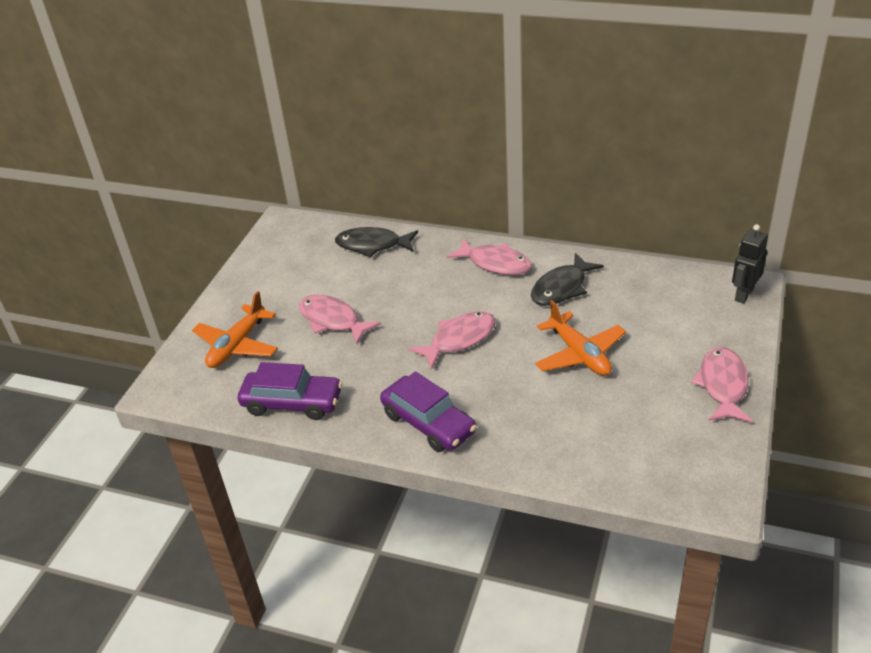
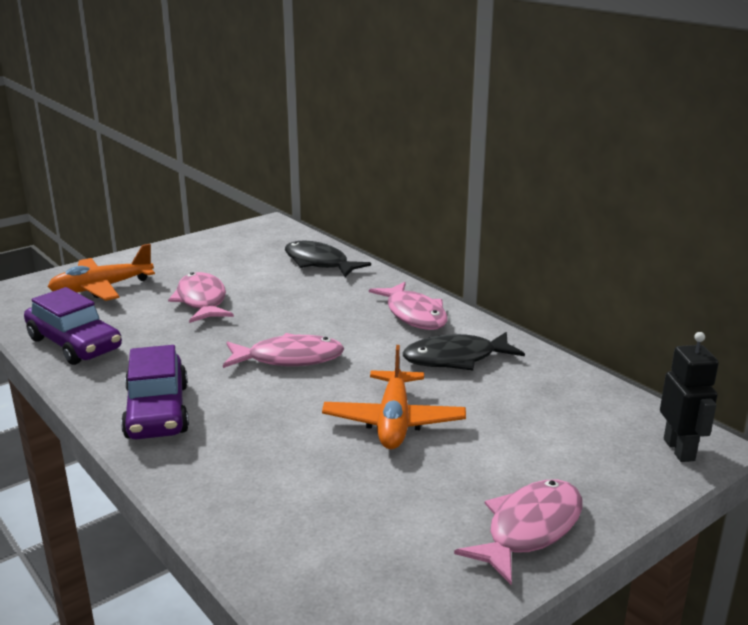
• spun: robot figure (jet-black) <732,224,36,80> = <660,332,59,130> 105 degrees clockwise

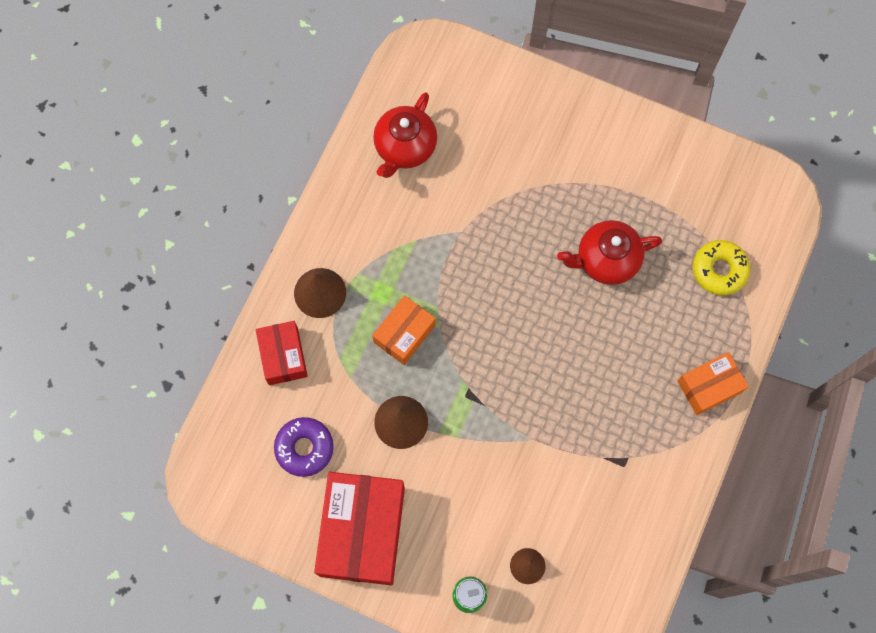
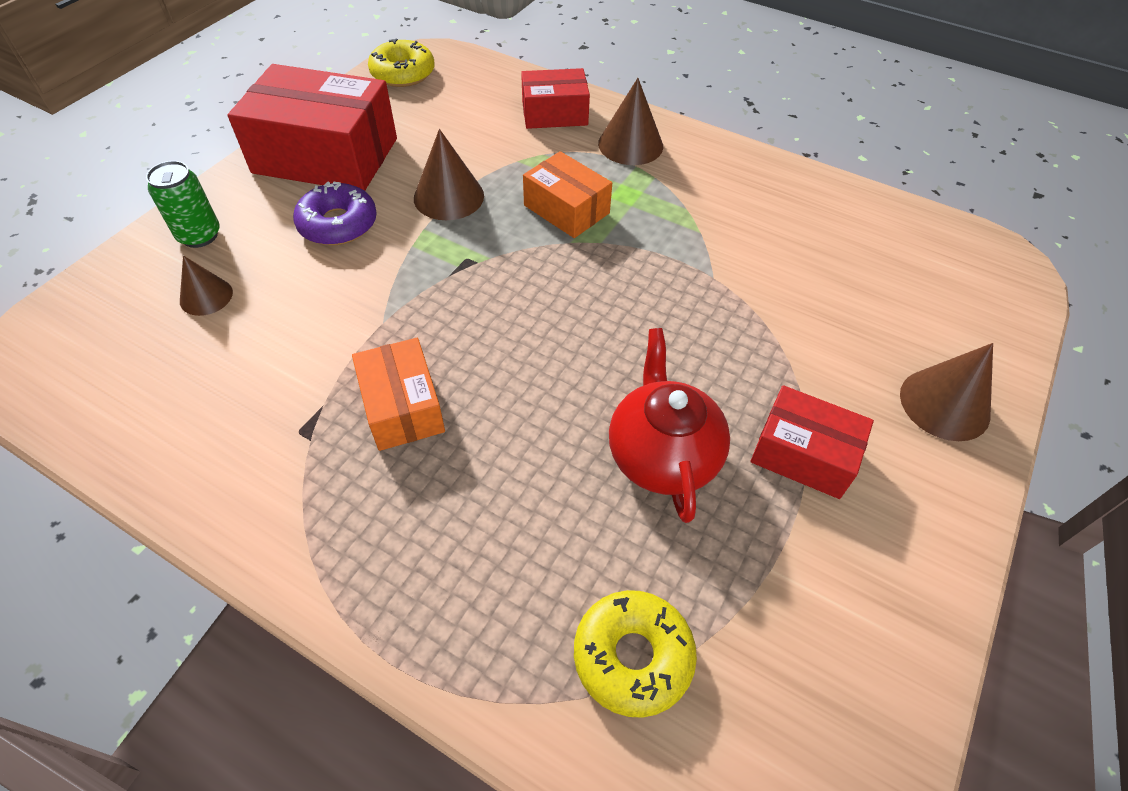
• relocated: doughnut (purple) <274,417,60,60> to <293,182,84,63>
• missing: teapot (red) <373,92,64,86>
• relocated: parcel (orange) <677,352,72,63> to <352,338,93,113>
• appeared: doughnut (yellow) <368,39,67,48>
• appeared: parcel (red) <751,385,123,114>
• appeared: cone (dark brown) <900,343,93,98>

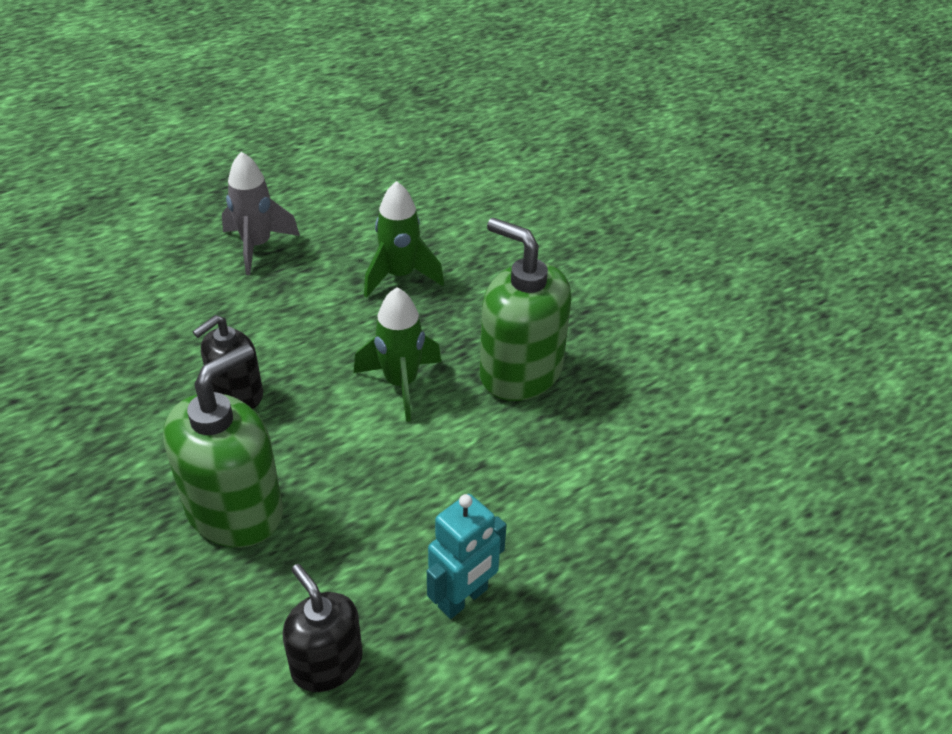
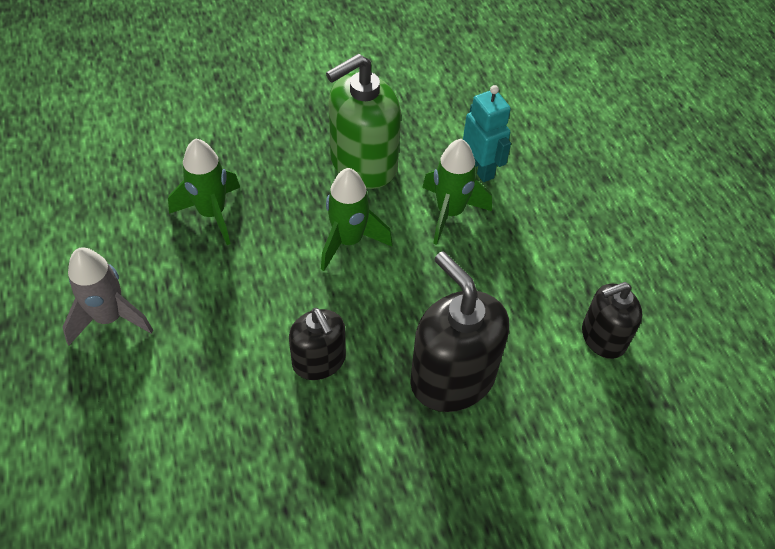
• colour: soap pump (green) <163,344,120,204> to soap pump (jet-black) <410,251,99,161>
• relocated: robot figure (turquoise) <427,494,80,125> to <463,85,48,97>
• appeared: toy rocket (green) <422,139,70,106>

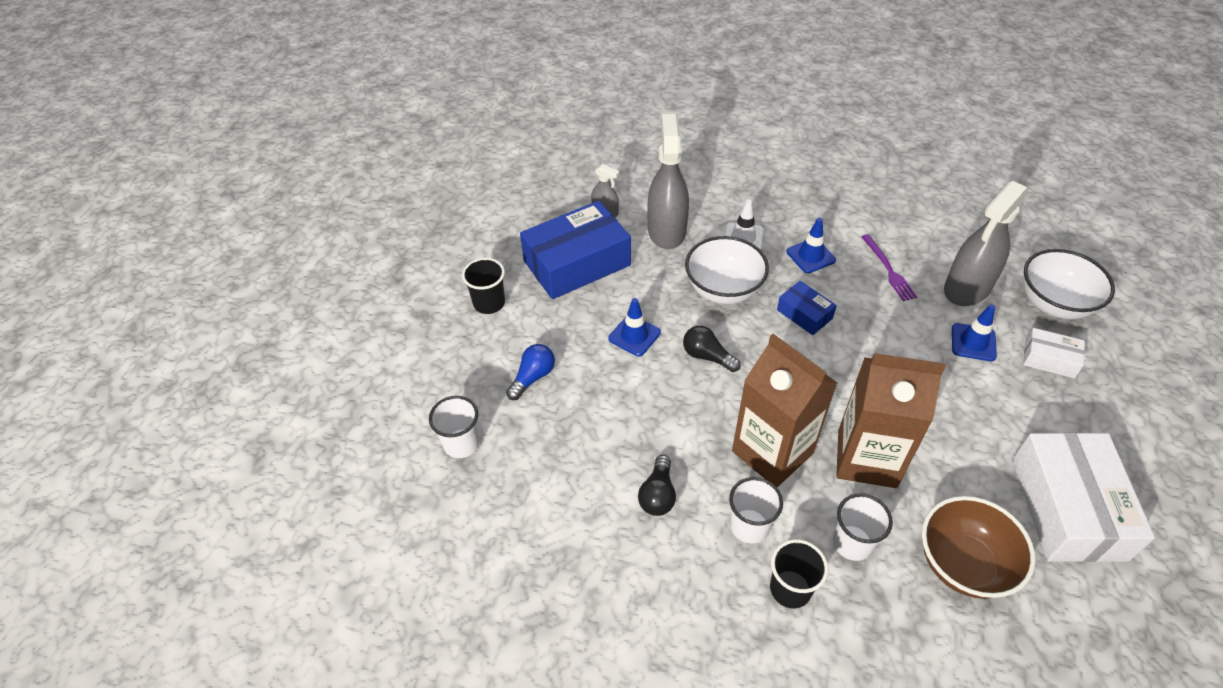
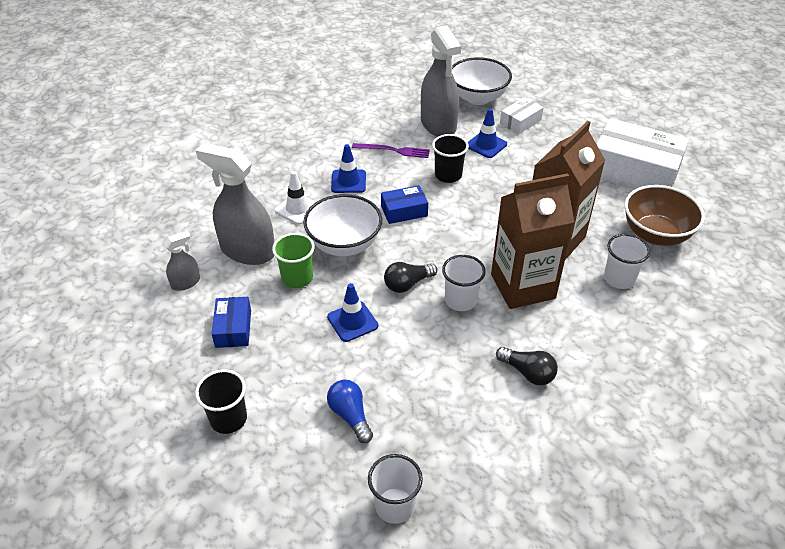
• size: parcel (blue) <520,201,111,98> = <212,297,39,51> x0.49
• relocated: cup (white) <729,477,54,67> to <442,255,44,56>
• relocated: cup (jet-black) <770,539,58,69> to <432,134,37,49>
• appeared: cup (green) <272,233,43,55>

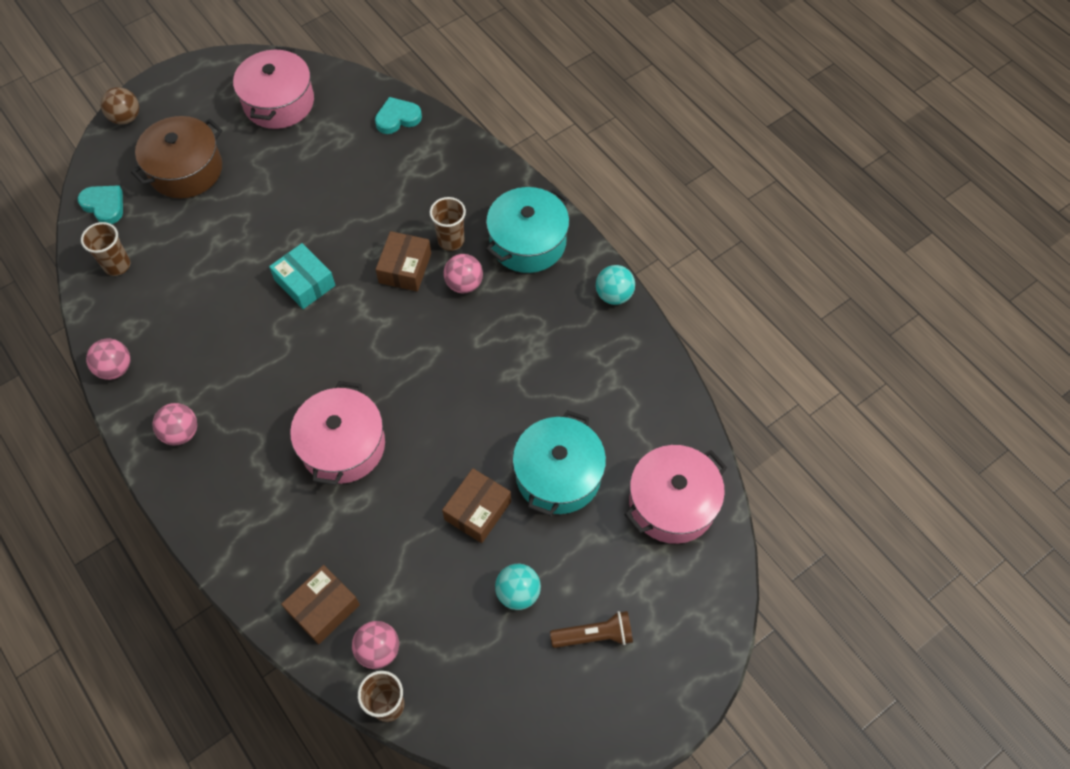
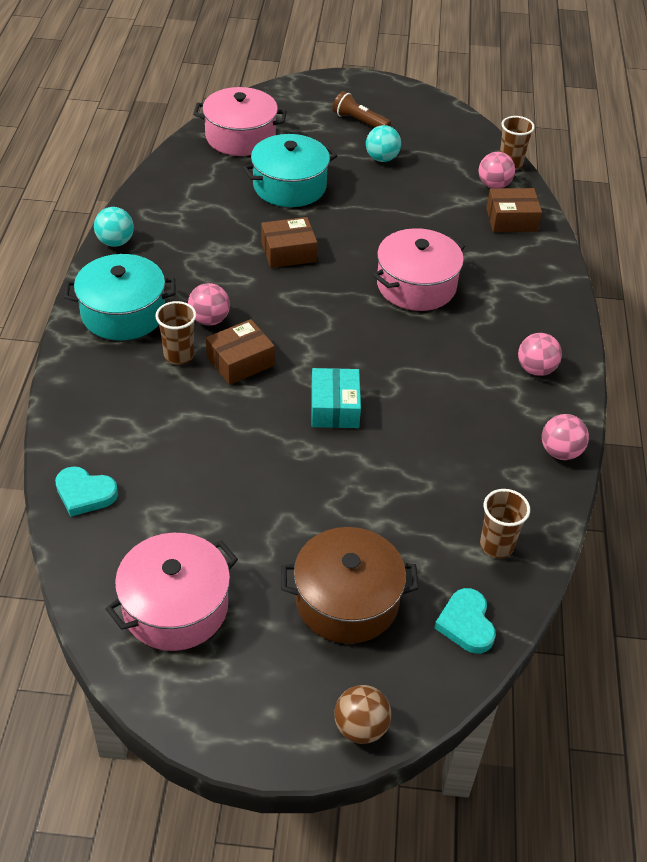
• relocated: parcel (dark brown) <442,468,69,75> to <261,217,56,51>

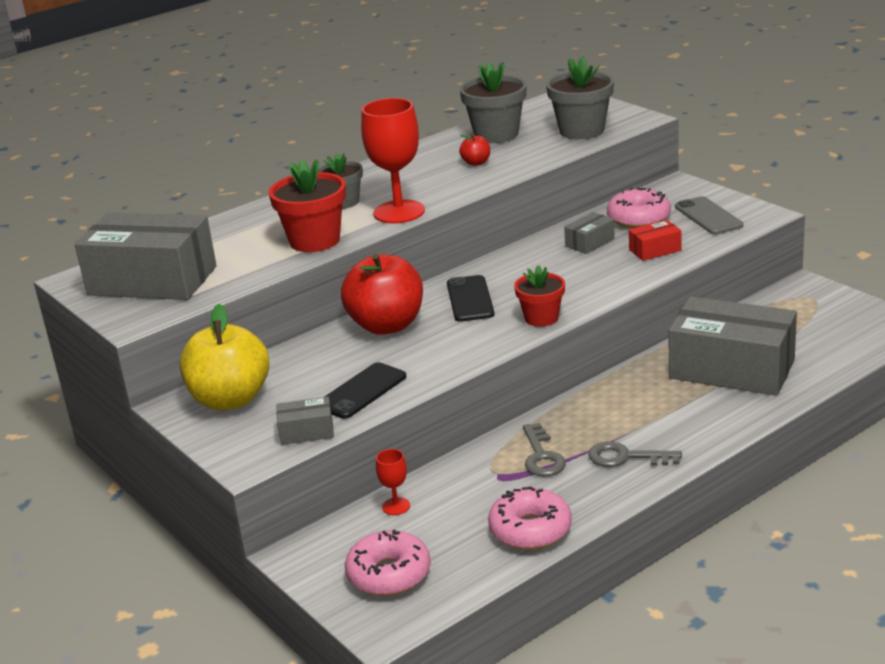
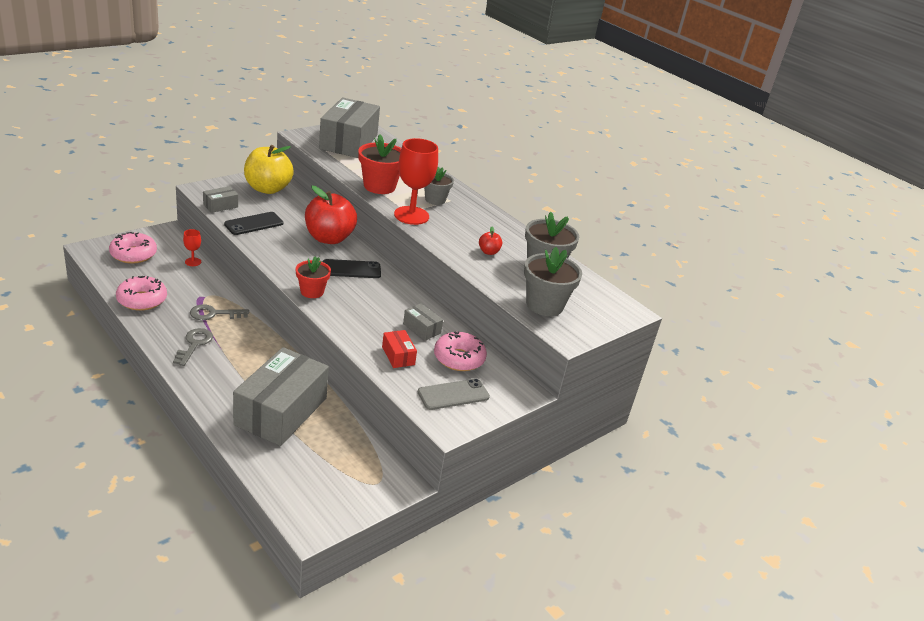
• spun: parcel (ash-grey) <276,397,58,48> = <203,186,35,27> 60 degrees clockwise
• spun: phone (jet-black) <324,362,82,57> = <224,212,60,23> 75 degrees counterclockwise

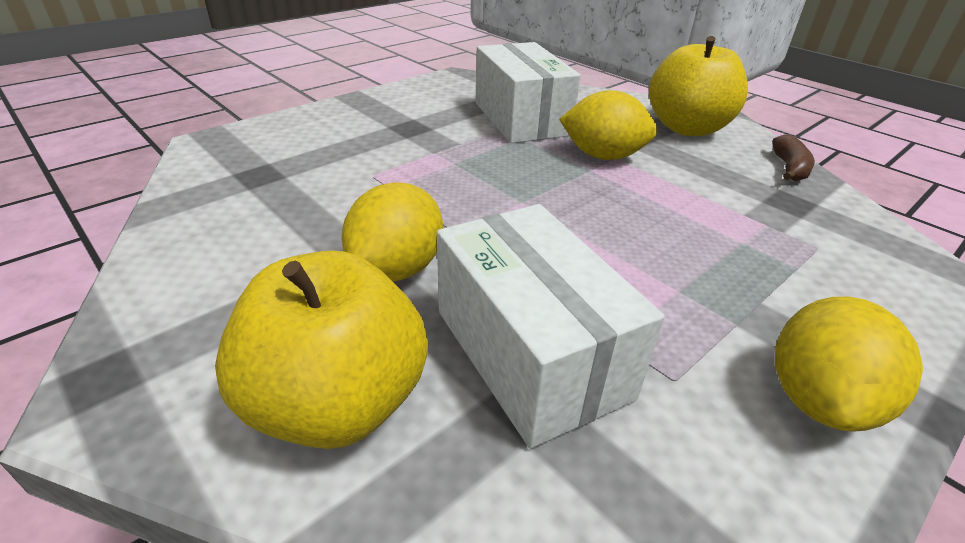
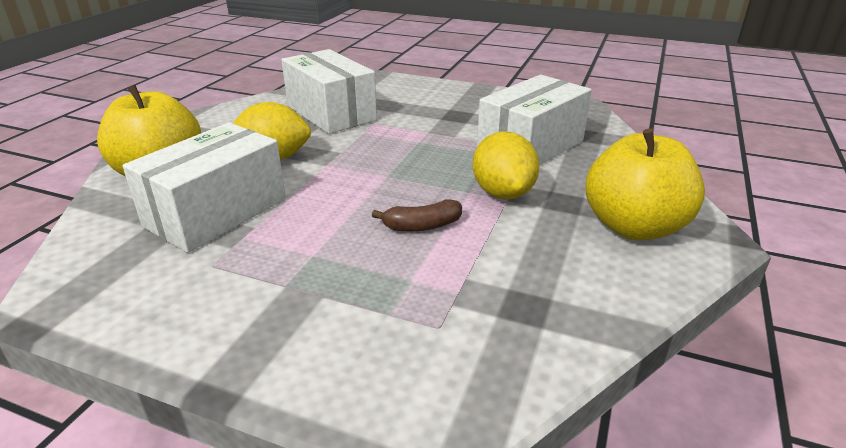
• relocated: toy banana (dark brown) <772,134,43,47> to <372,200,90,31>
• missing: citrus fruit (yellow) <775,297,148,135>
• appeared: parcel (white) <281,49,96,85>

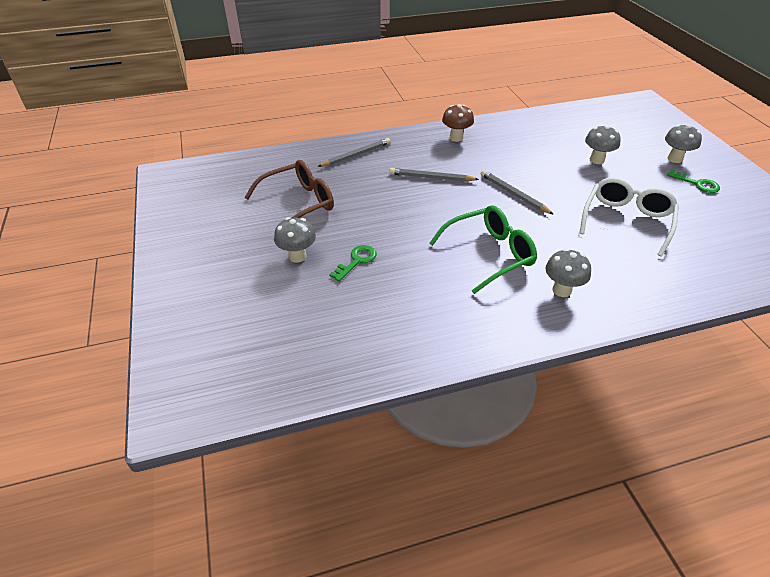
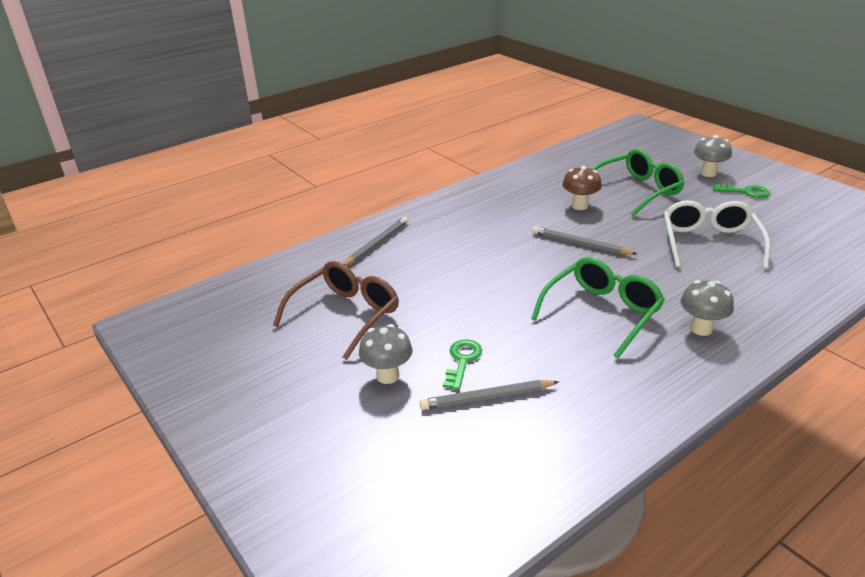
• relocated: lead pencil (ash-grey) <389,168,90,13> to <420,380,139,30>
• relocated: mushroom (dark brown) <442,104,32,38> to <562,166,40,44>
• exchanged: mushroom (ash-grey) <585,125,36,39> to glasses (green) <592,149,92,67>

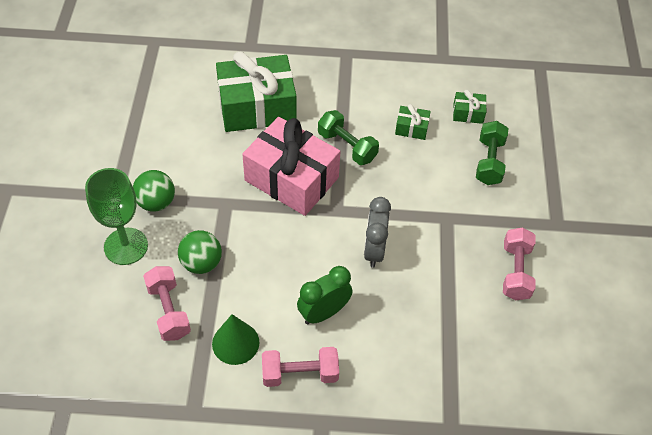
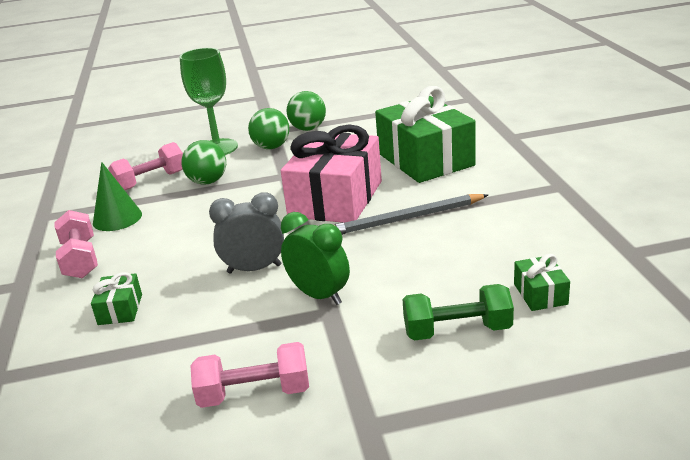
• relocated: alarm clock (green) <297,266,56,58> to <281,212,69,93>
• exchanged: dumbbell (green) <318,110,61,55> to lead pencil (ash-grey) <335,194,153,41>
• relocated: gift (green) <395,104,36,36> to <91,272,51,53>
• appeared: sphere (green) <287,91,39,40>

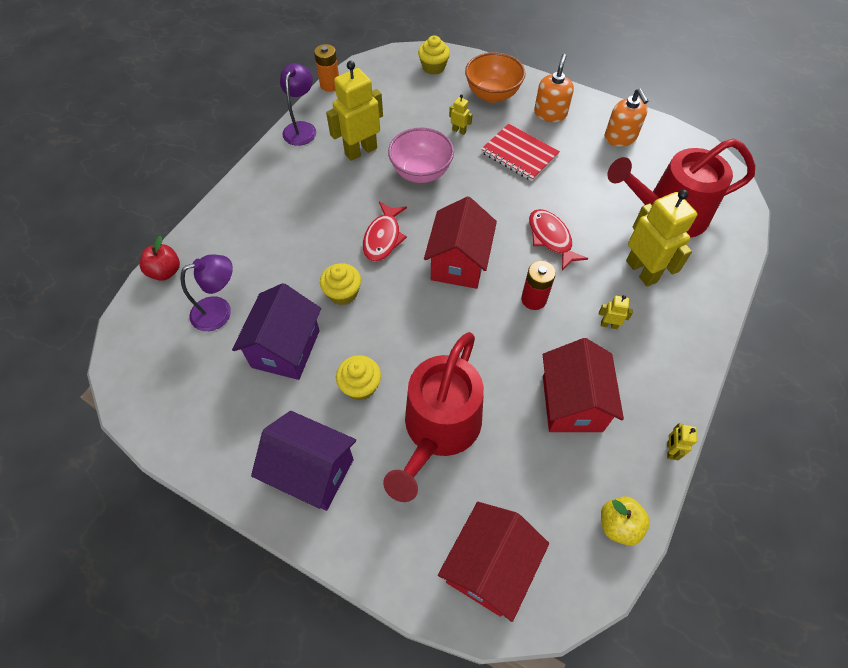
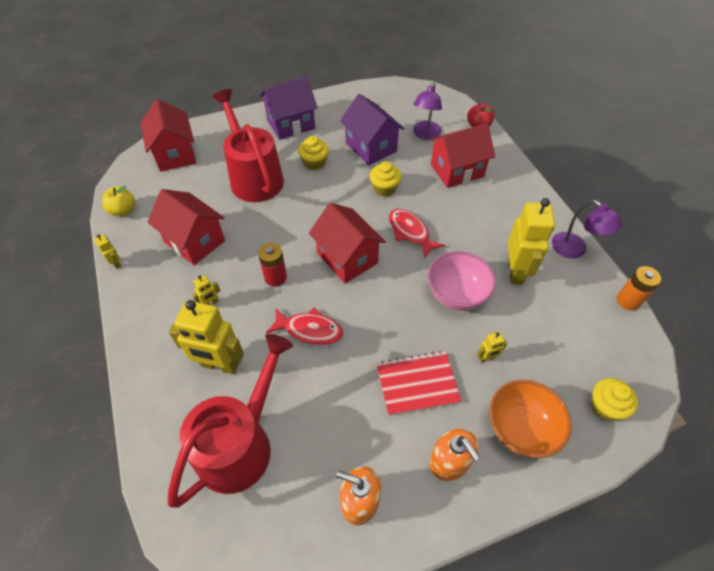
• appeared: house (red) <430,123,65,65>

